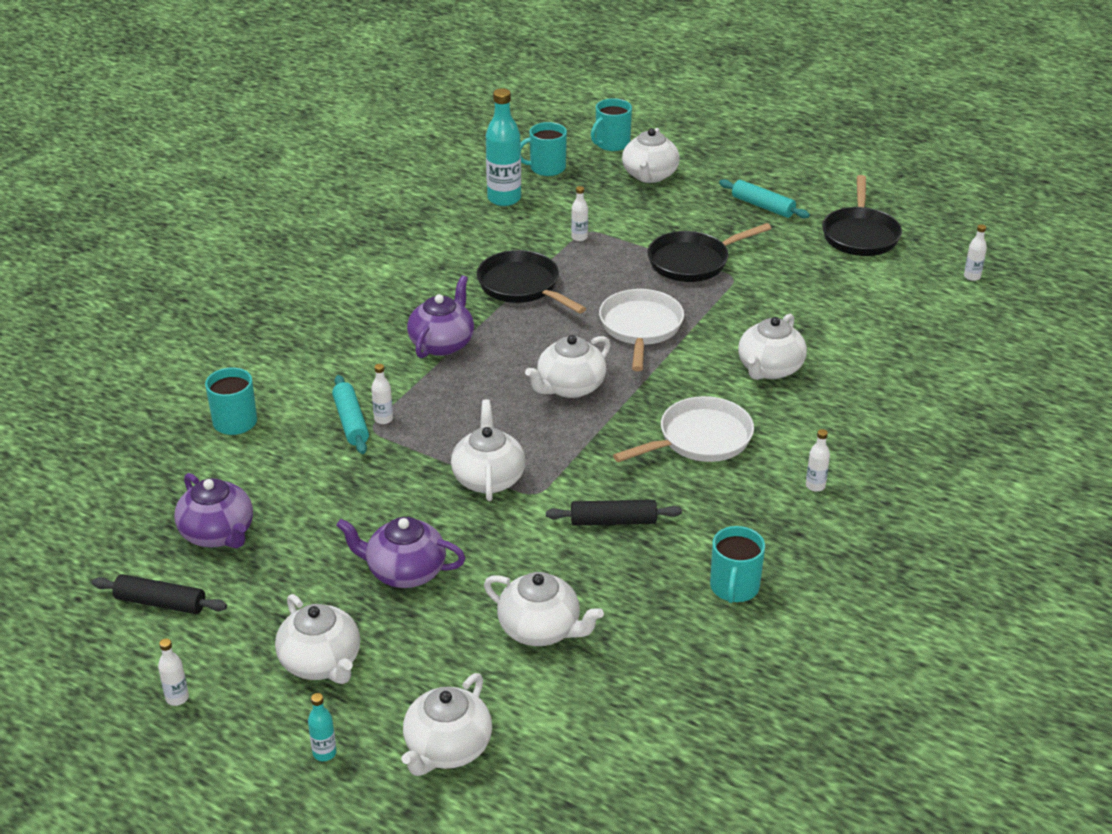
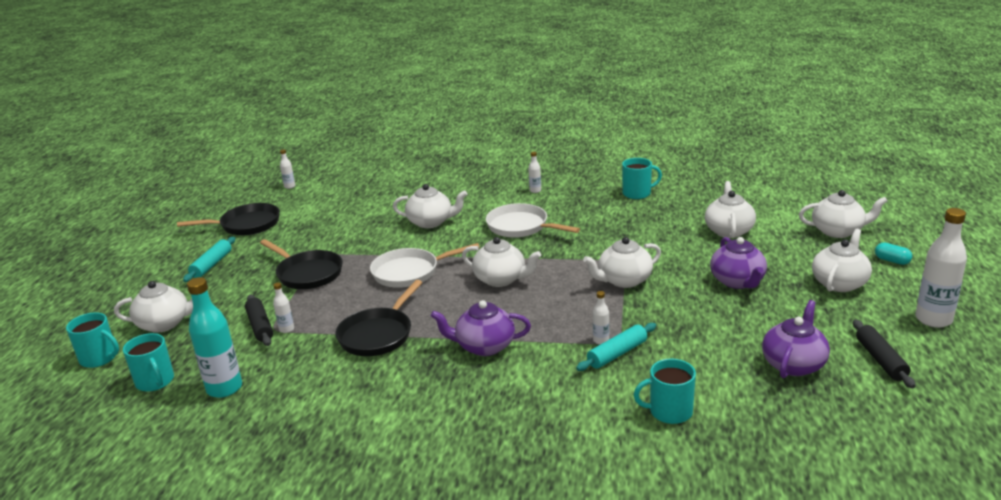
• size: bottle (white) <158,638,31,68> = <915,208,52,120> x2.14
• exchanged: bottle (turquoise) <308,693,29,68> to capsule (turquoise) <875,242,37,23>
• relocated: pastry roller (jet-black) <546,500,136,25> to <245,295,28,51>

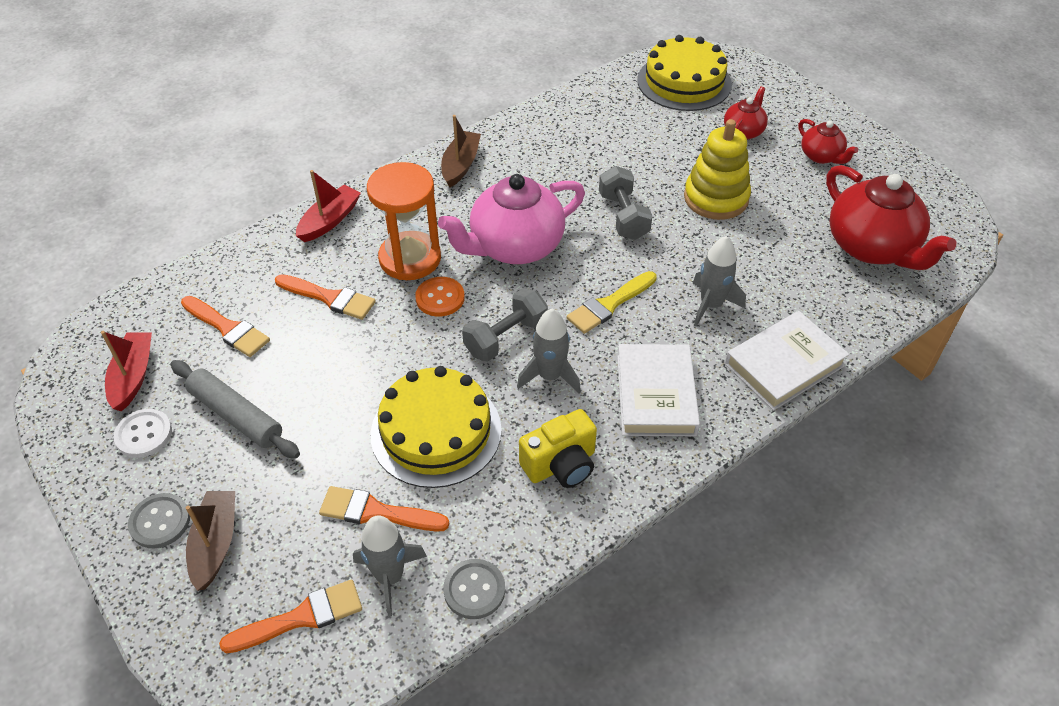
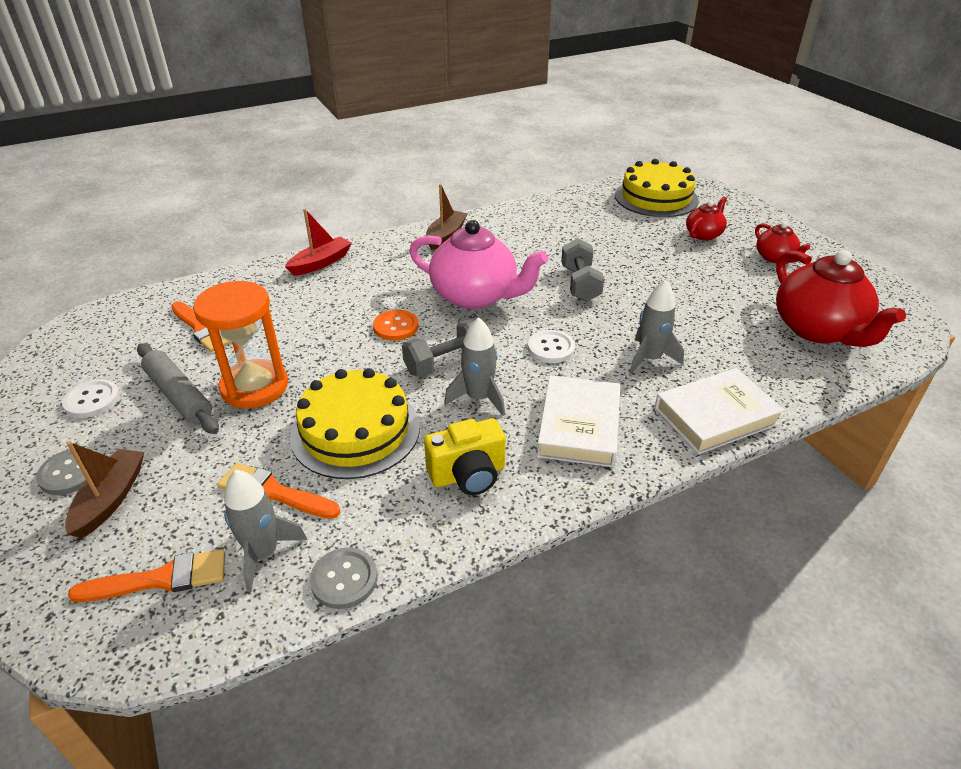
• missing: sailboat (red) <101,331,51,81>
• missing: paint brush (orange) <275,274,101,46>
• relocated: hourglass (orange) <367,162,74,118> to <193,281,95,128>
• spun: teapot (rose-pink) <438,174,147,90> = <409,220,139,89> 135 degrees counterclockwise
• exchanged: paint brush (yellow) <567,271,90,63> to button (white) <528,330,47,33>
• missing: stacking rings (yellow) <684,119,67,101>

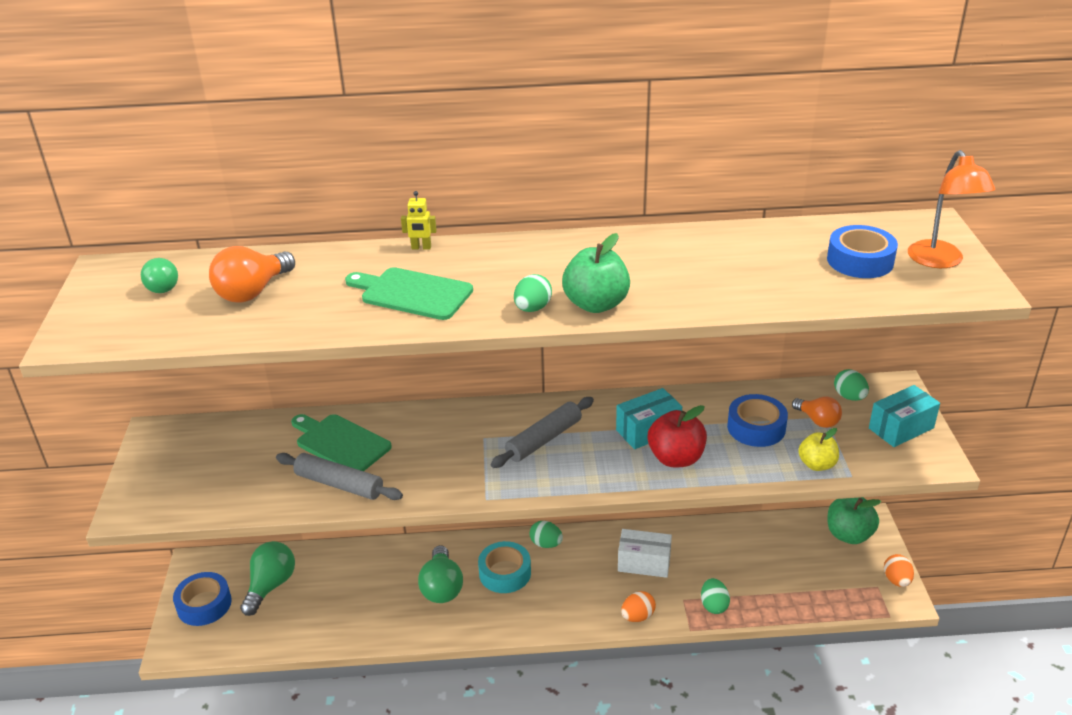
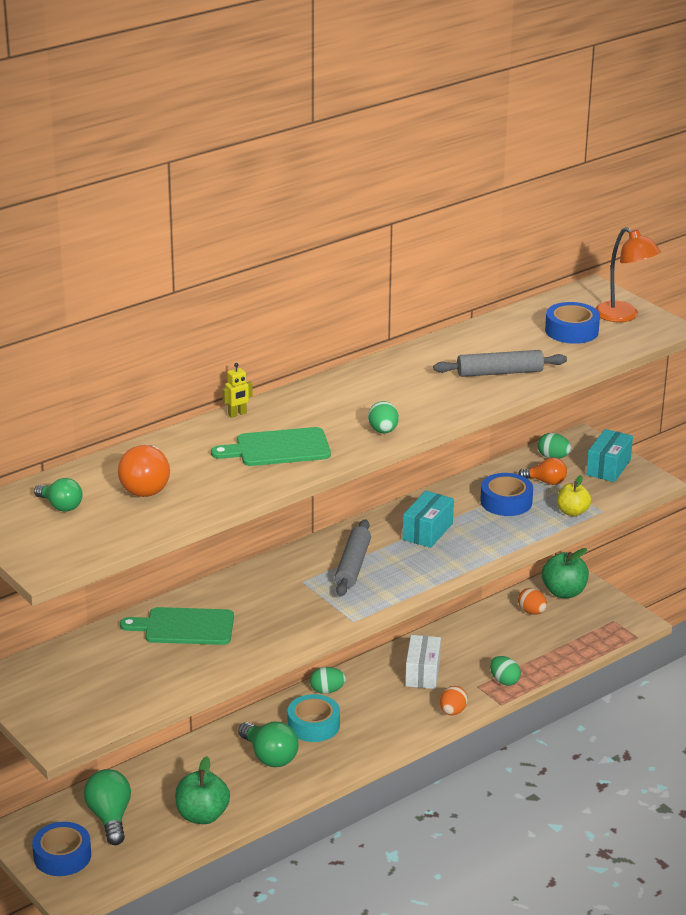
• relocated: pastry roller (ash-grey) <276,453,127,47> to <433,350,134,27>
• relocated: apple fruit (green) <562,233,68,80> to <175,756,55,68>
• spun: parcel (white) <618,529,54,49> = <405,635,36,54> 60 degrees counterclockwise
• missing: apple fruit (red) <648,405,59,62>
• relocated: egg shape (orange) <884,554,30,33> to <518,588,29,27>

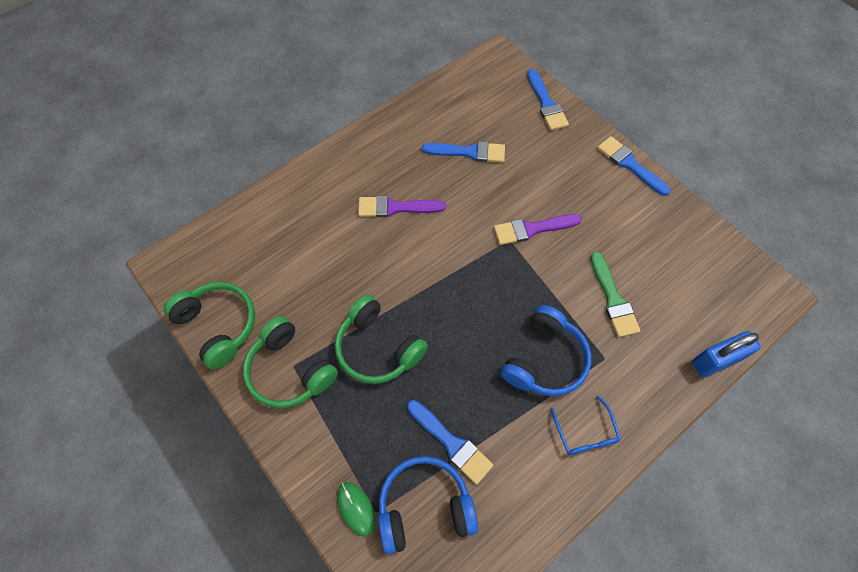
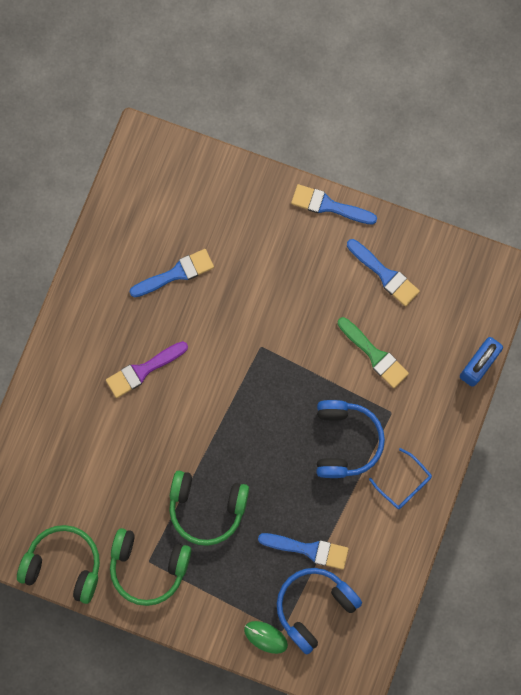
• missing: paint brush (purple) <494,214,88,31>
• relocated: paint brush (blue) <527,69,42,61> to <347,239,73,67>

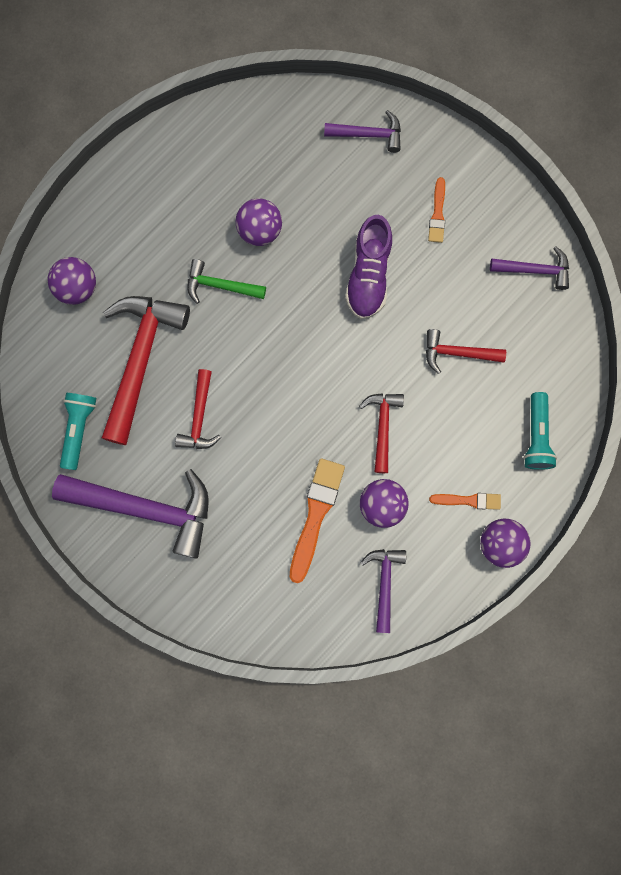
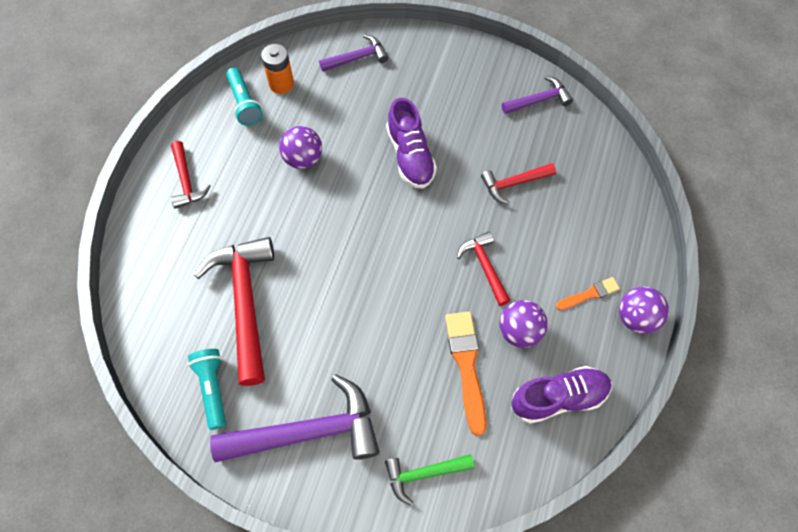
• missing: sphere (purple) <48,257,48,48>
• relocated: claw hammer (red) <175,369,46,80> to <171,141,39,68>
• relocated: claw hammer (green) <187,259,79,45> to <385,454,89,51>
• exchanged: claw hammer (purple) <361,549,45,84> to sneaker (purple) <511,366,101,58>
• missing: paint brush (orange) <428,177,17,66>
• relocated: pocket torch (turquoise) <523,392,34,78> to <226,67,37,59>
• appeared: power cell (orange) <261,44,33,50>

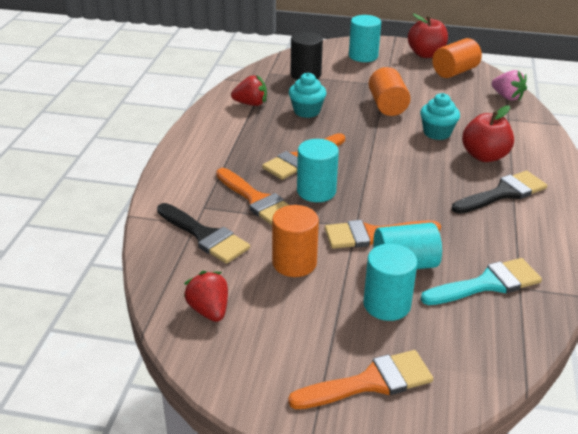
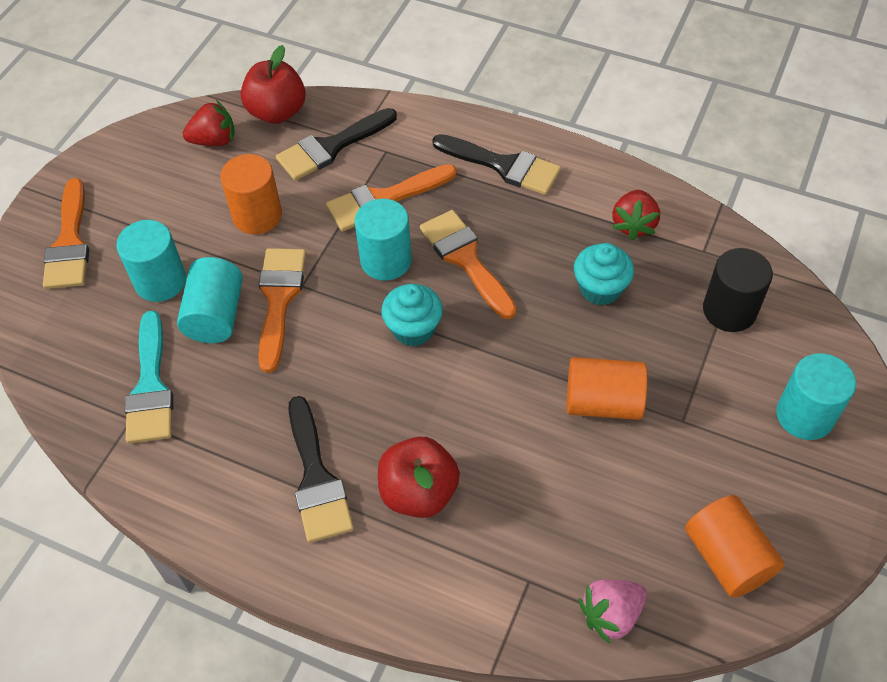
• relocated: apple fruit (red) <408,14,40,44> to <241,45,65,79>
• relocated: cupcake (turquoise) <420,93,40,47> to <381,284,62,62>
• appeared: paint brush (jet-black) <432,134,129,61>

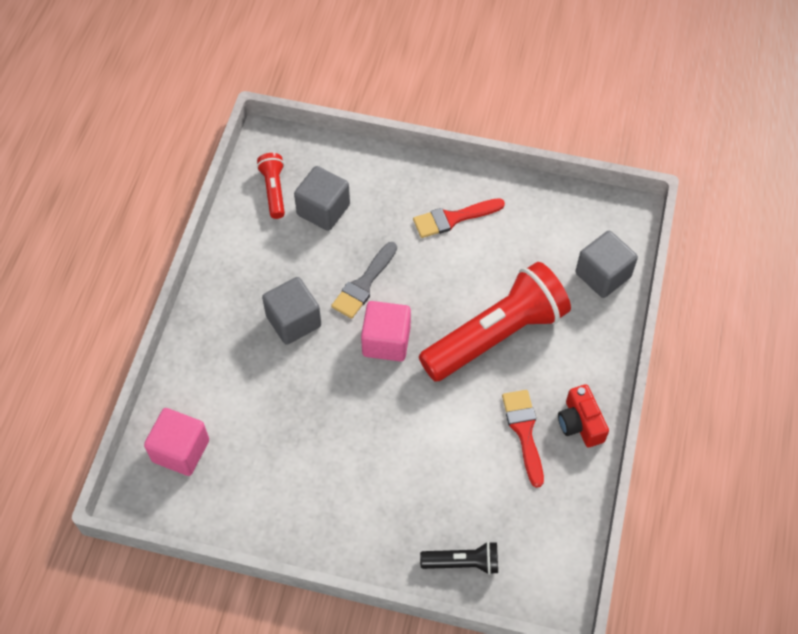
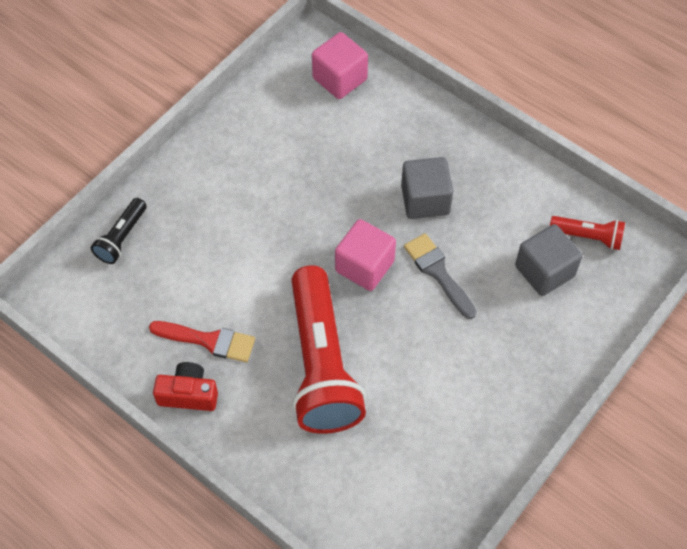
• missing: paint brush (red) <413,198,92,40>
• missing: cube (ash-grey) <576,231,62,67>

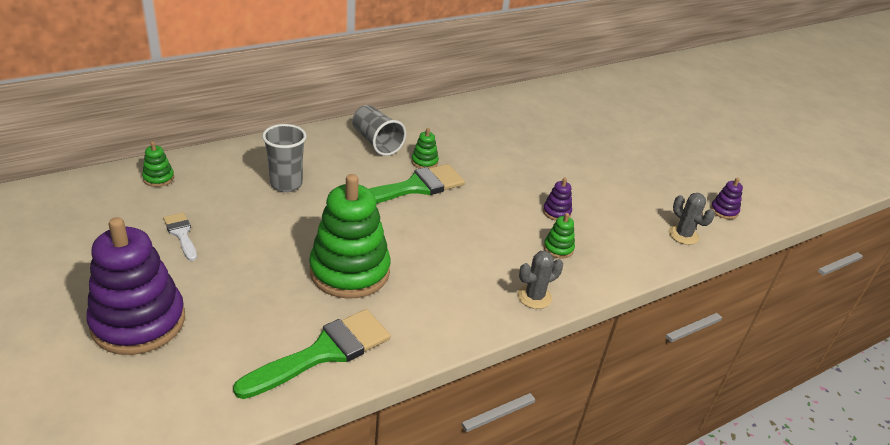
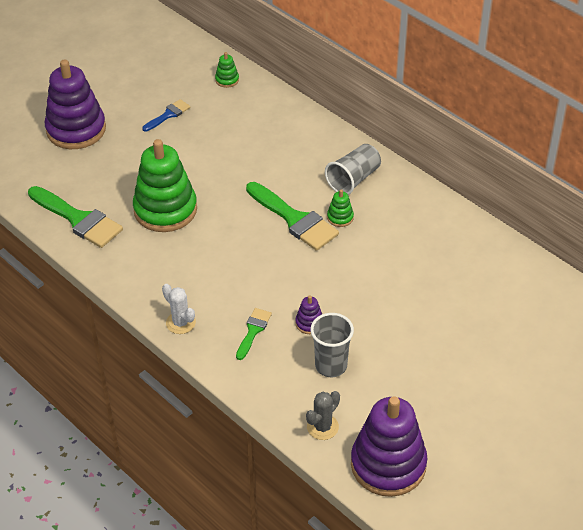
• colour: paint brush (white) <163,212,34,49> to paint brush (blue) <142,99,48,33>
• relocated: cup (ash-grey) <262,124,44,68> to <310,313,44,64>
• colour: cactus (ash-grey) <518,251,45,58> to cactus (white) <162,284,34,50>
• exchanged: stacking rings (green) <544,213,31,46> to paint brush (green) <236,308,36,52>
• size: stacking rings (purple) <710,178,33,41> = <351,396,76,101> x2.41

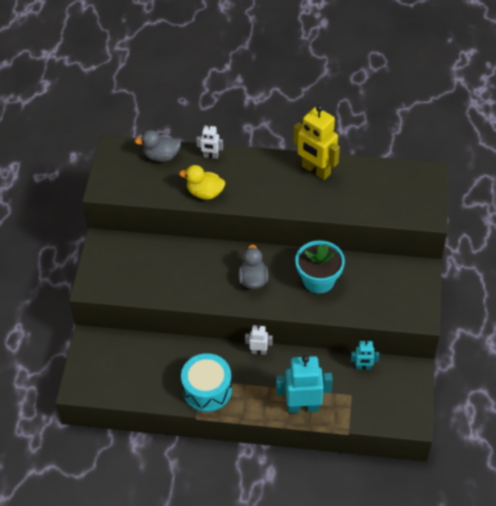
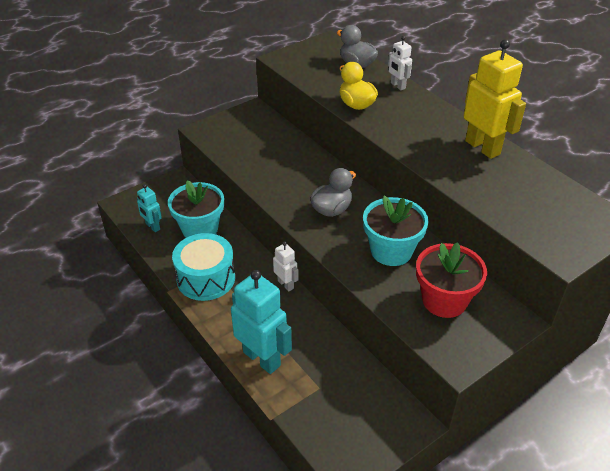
• spun: robot figure (yellow) <294,105,46,75> = <463,39,63,120> 150 degrees clockwise
• relocated: robot figure (turquoise) <351,340,28,29> to <137,184,25,48>
• appeared: potted plant (turquoise) <168,180,56,58>
• appeared: potted plant (red) <416,242,71,76>

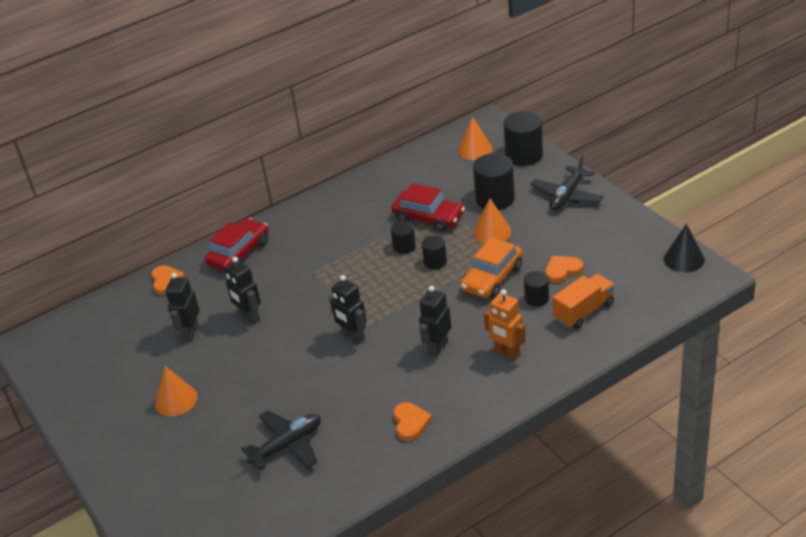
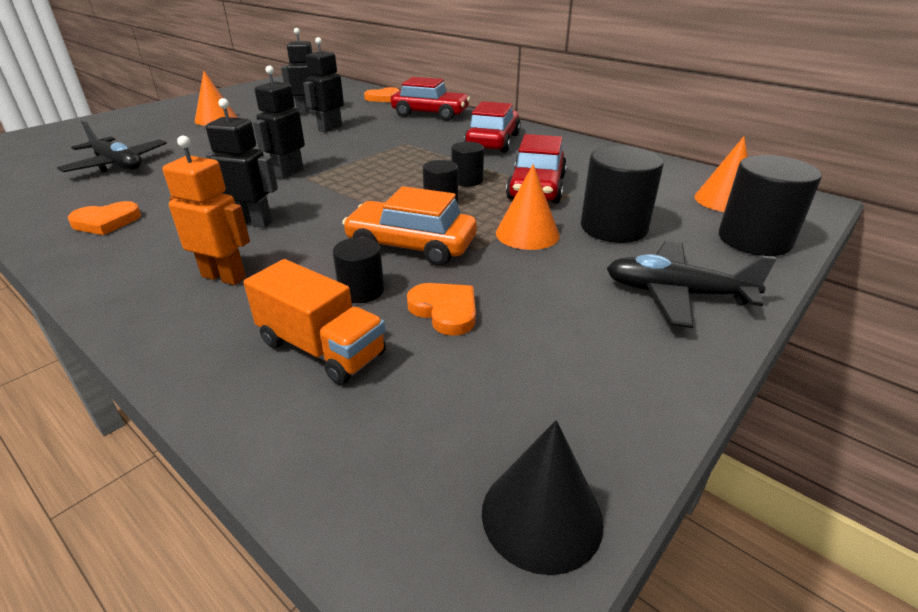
• spun: robot figure (orange) <484,289,42,70> = <162,136,88,149> 90 degrees clockwise
• appeared: toy car (red) <464,101,57,52>

